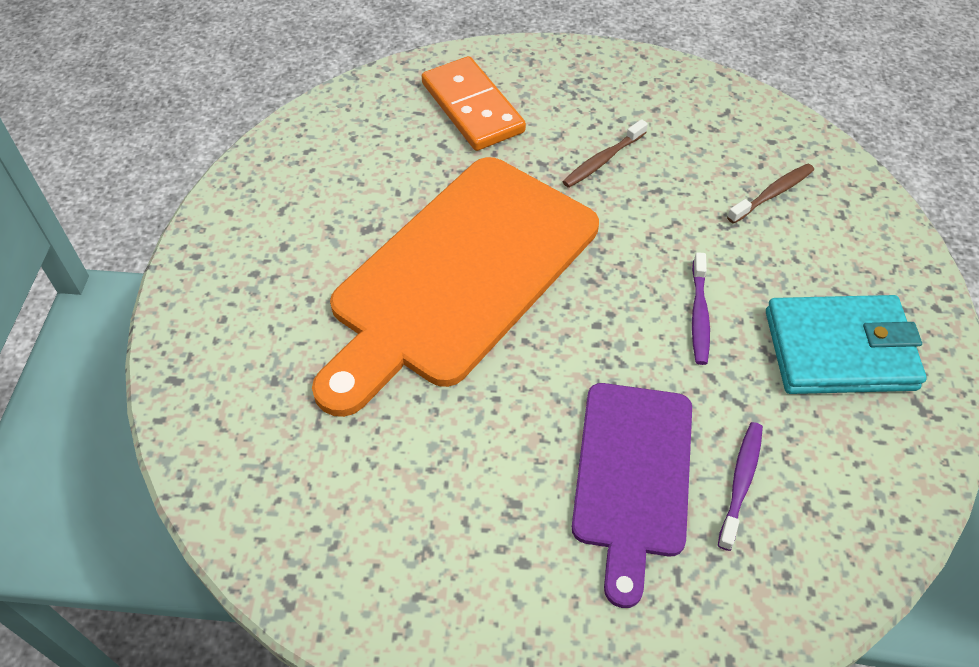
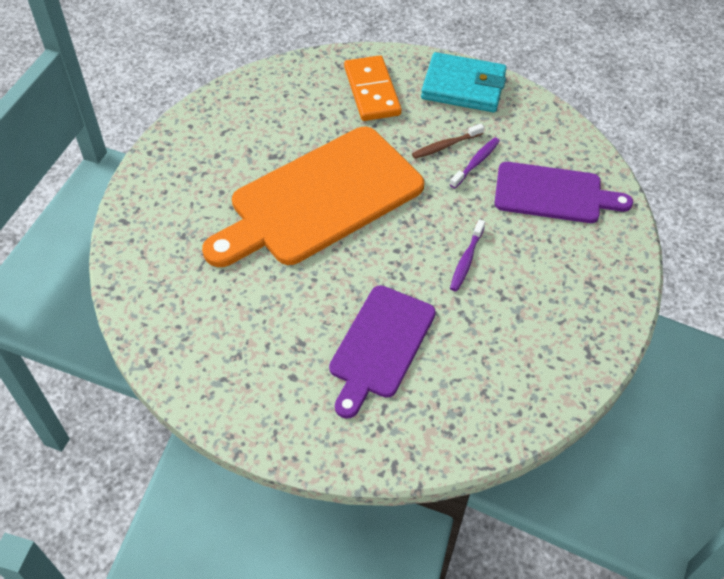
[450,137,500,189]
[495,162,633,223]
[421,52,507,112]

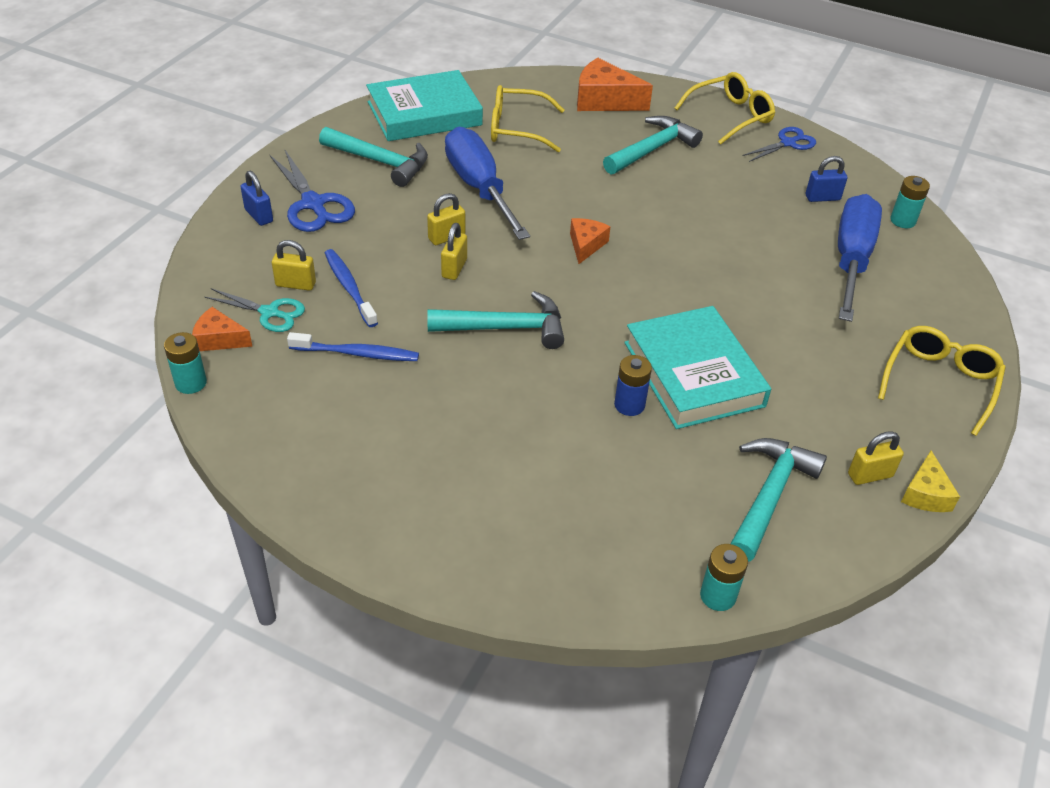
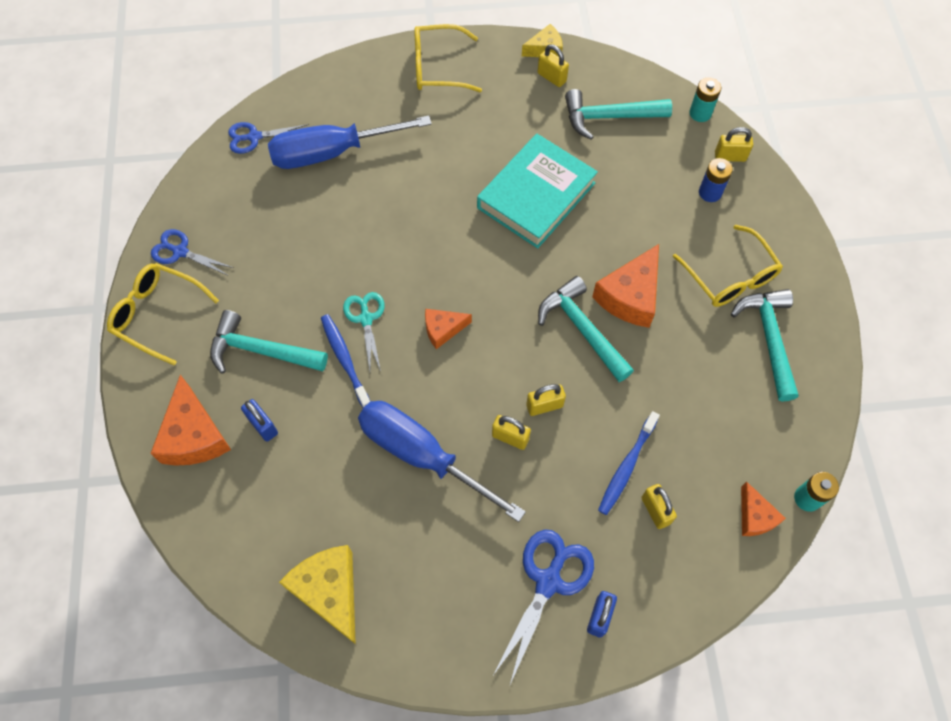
[343,292,385,371]
[321,314,371,408]
[731,289,799,402]
[279,545,356,644]
[358,401,526,522]
[673,225,783,307]
[699,158,733,202]
[241,399,278,442]
[228,122,309,154]
[592,244,659,328]
[715,127,753,162]

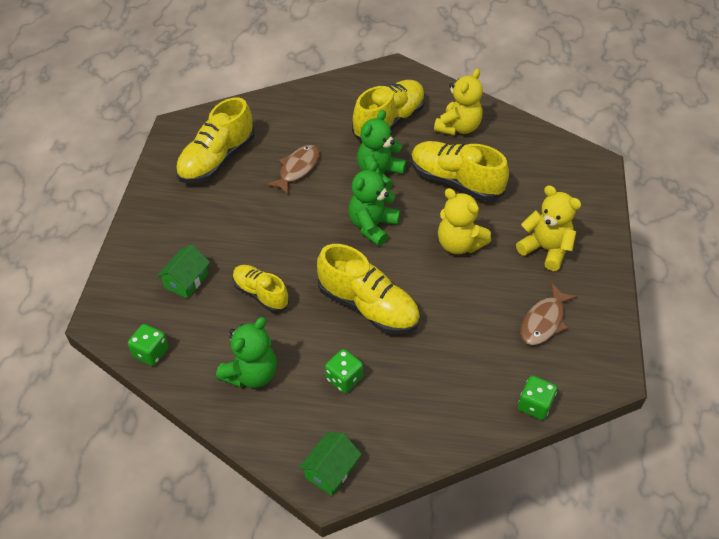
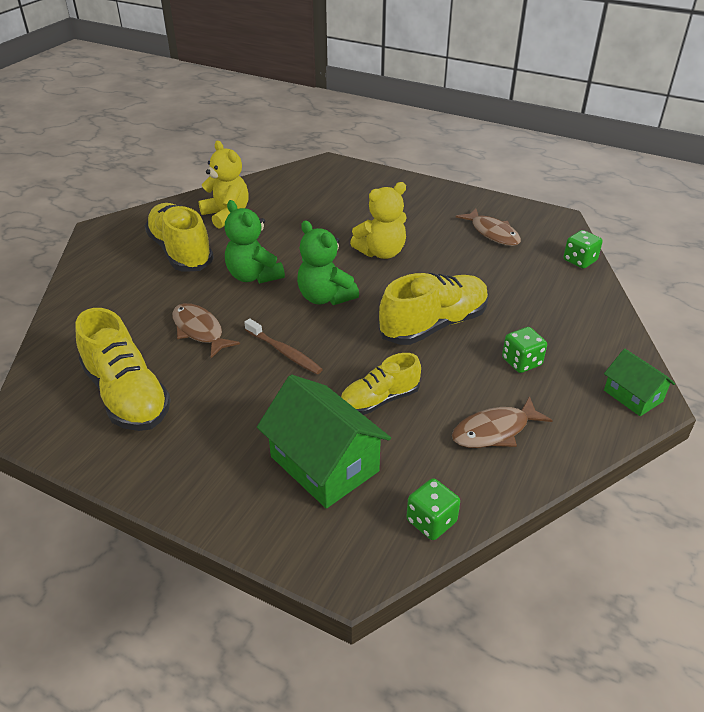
[257,375,391,508]
[452,396,553,448]
[411,141,509,201] (first image)
[516,185,581,271] (first image)
[244,319,323,374]

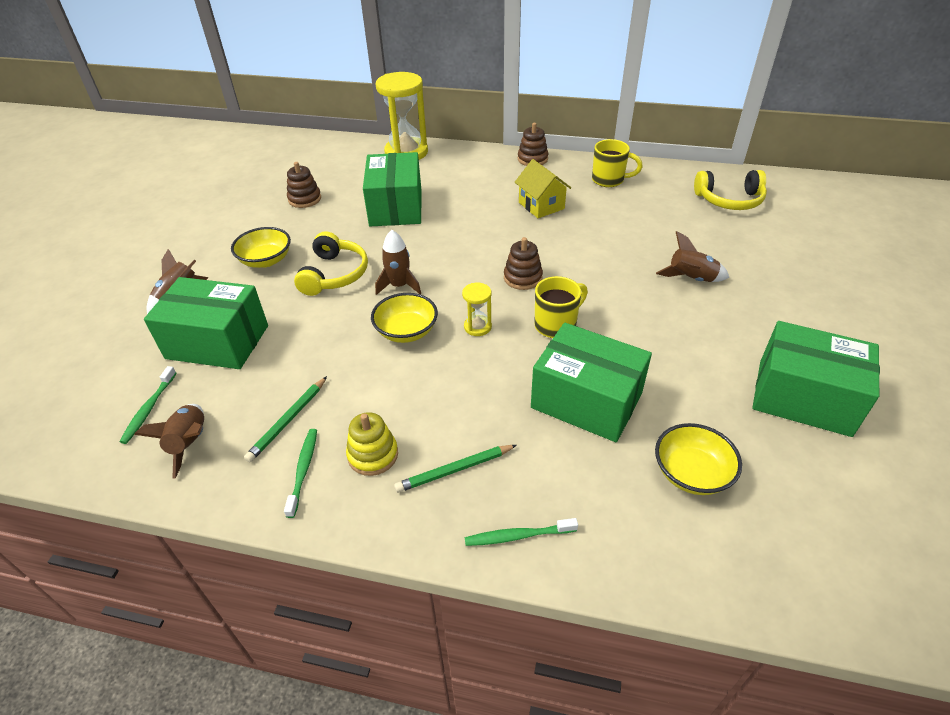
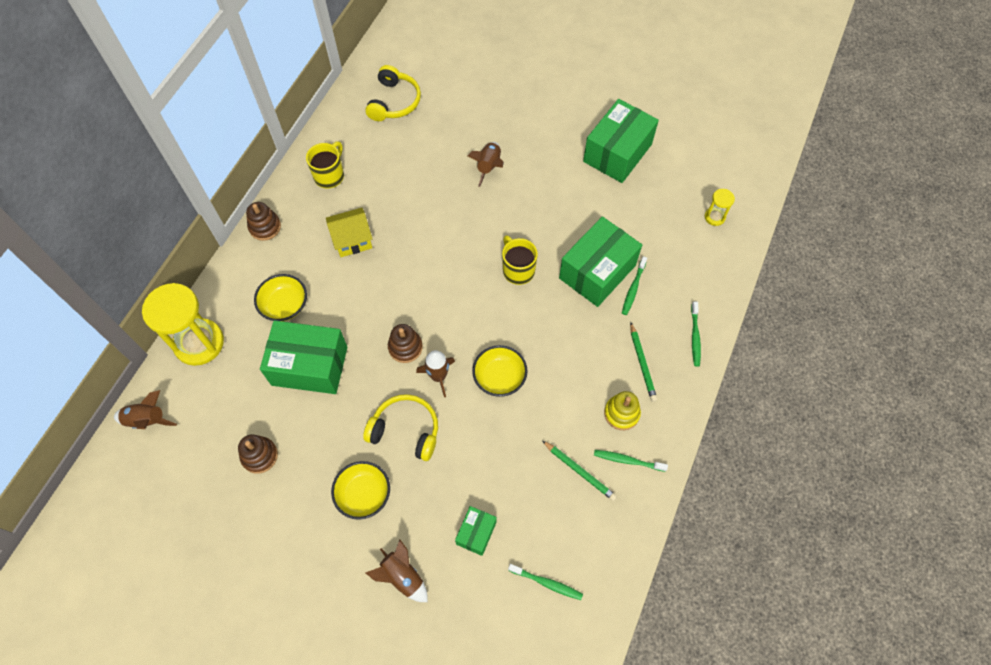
[114,390,177,429]
[455,506,497,556]
[705,189,735,226]
[388,324,423,363]
[254,274,307,321]
[622,256,647,315]

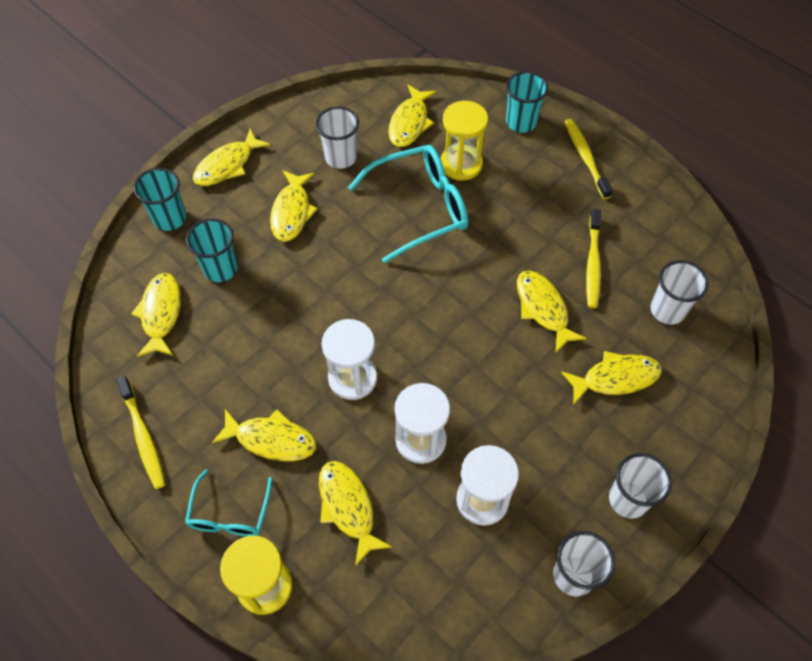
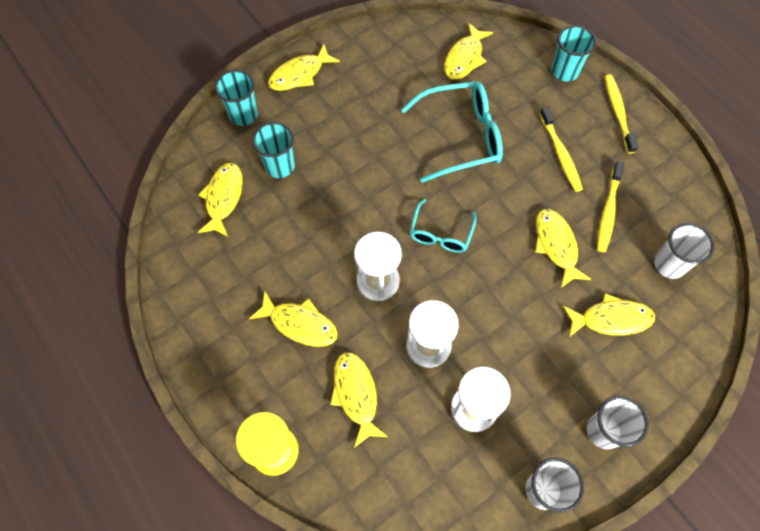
[540,107,583,192]
[410,199,477,253]
[270,170,318,242] (first image)
[316,107,359,169] (first image)
[441,101,488,181] (first image)

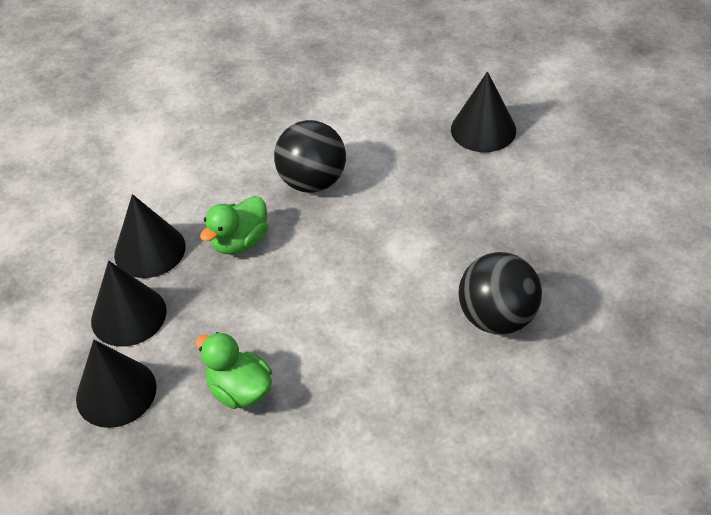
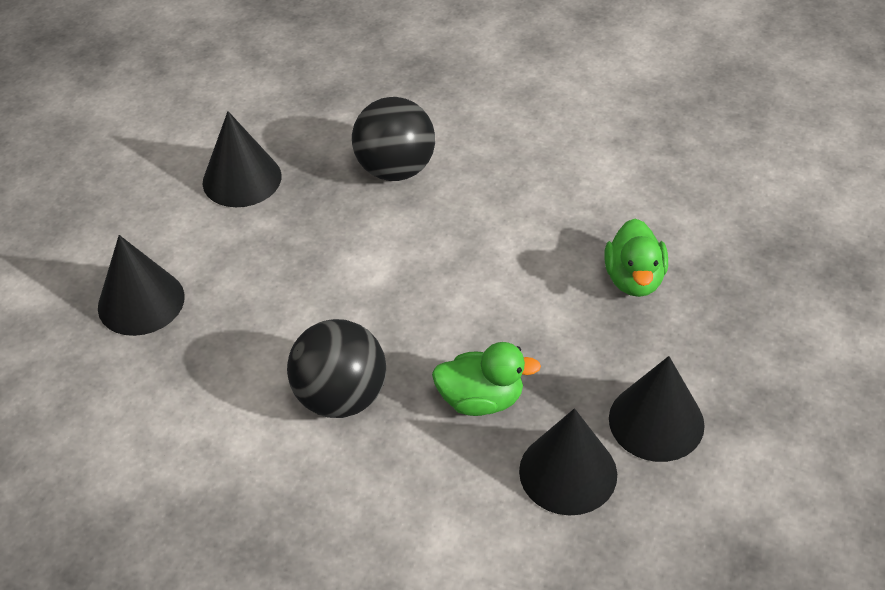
[203,111,282,207]

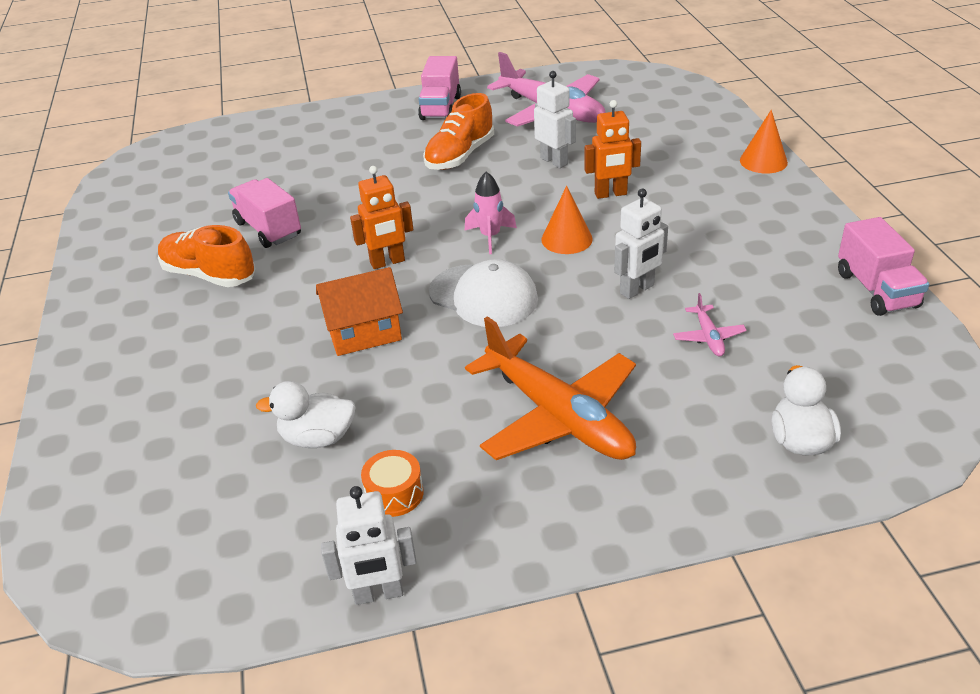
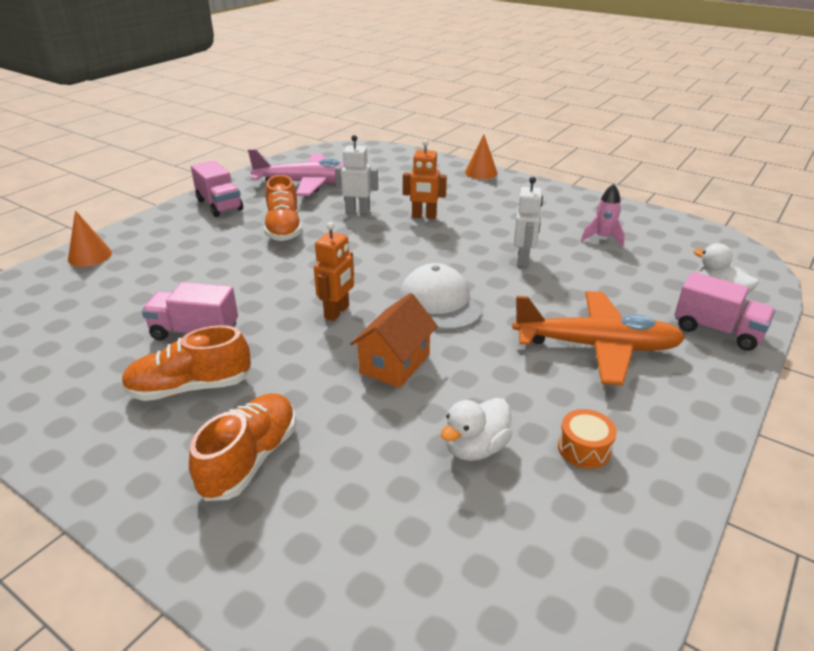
[321,486,417,605] (first image)
[400,263,482,330]
[581,184,625,247]
[68,210,112,267]
[403,140,447,219]
[673,293,747,356] (first image)
[675,272,775,351]
[189,393,296,501]

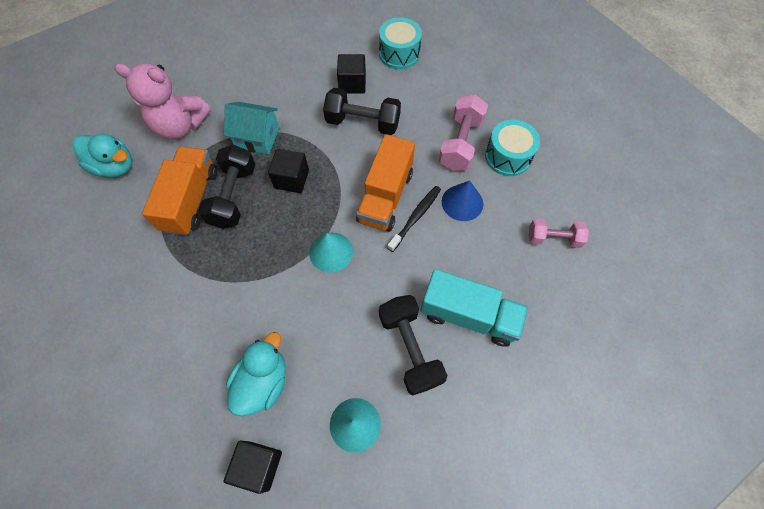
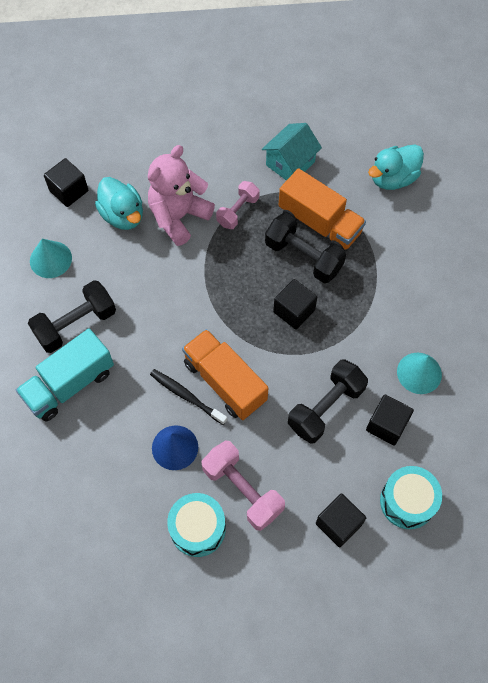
[148,145,215,246]
[262,123,322,181]
[397,353,442,394]
[28,280,116,353]
[150,369,228,425]
[216,181,259,229]
[316,493,366,547]

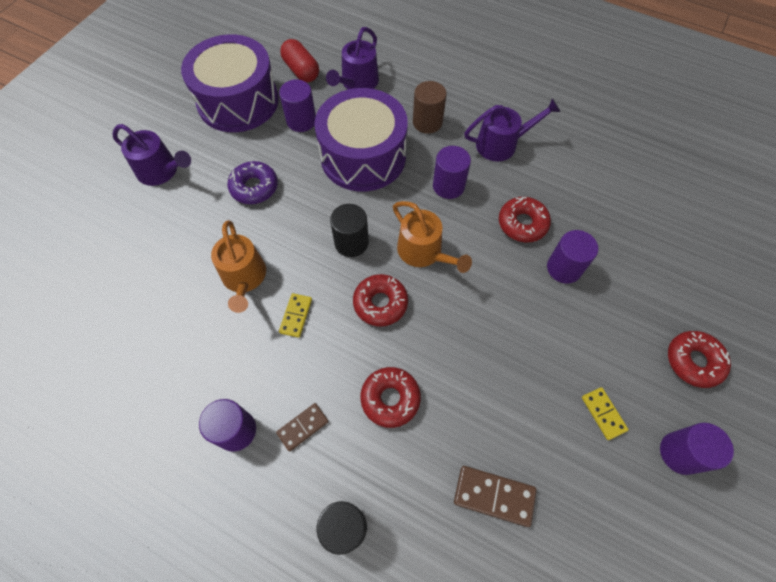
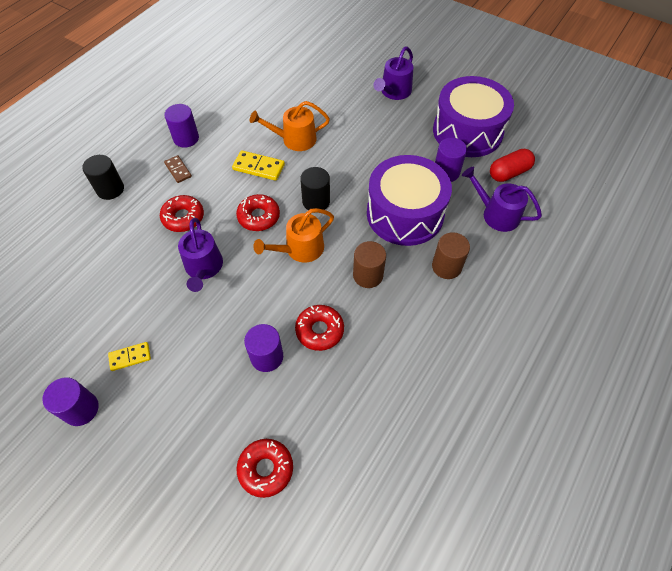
[228,161,278,204] (first image)
[232,150,285,181]
[353,241,386,288]
[454,466,537,527] (first image)
[178,218,223,292]
[237,439,293,498]

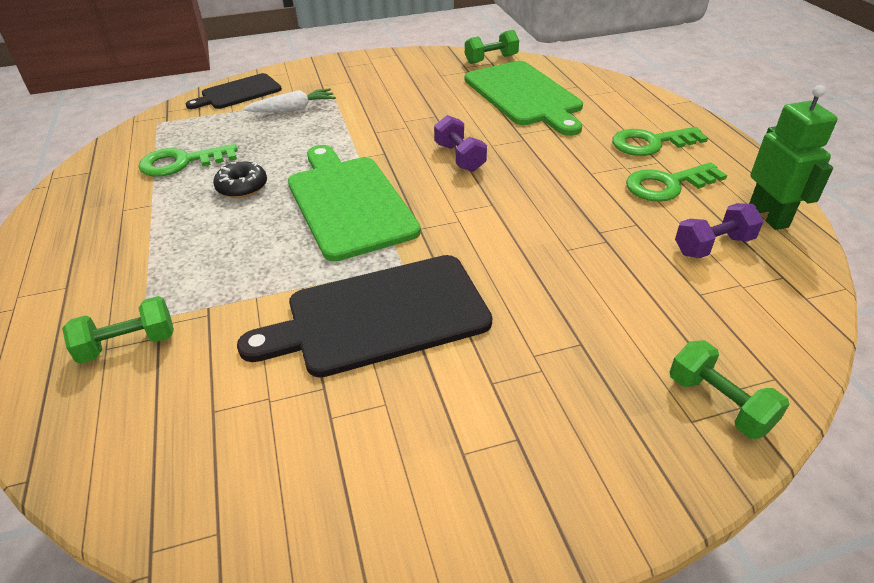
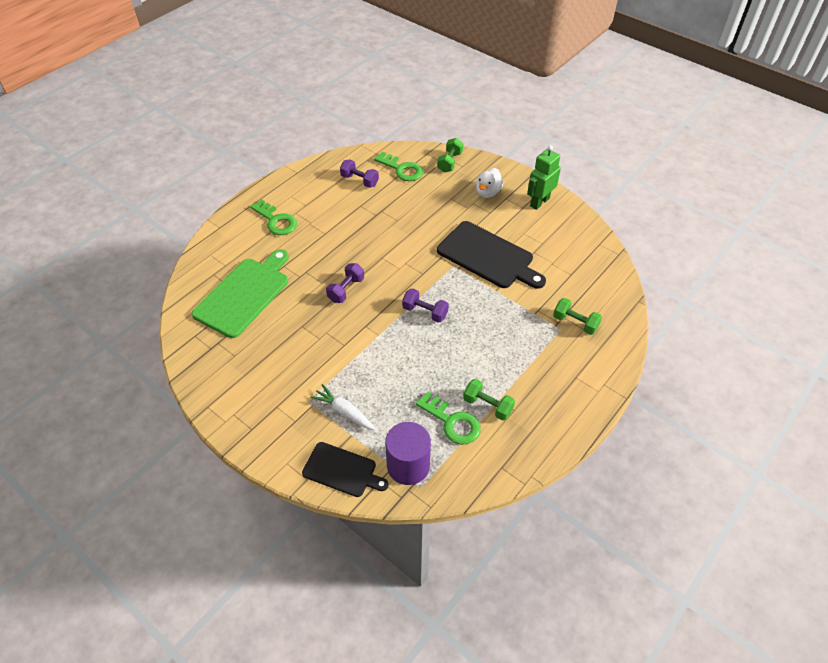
[213,161,267,198] (first image)
[402,288,449,323]
[463,379,515,421]
[374,152,423,181]
[527,145,561,210]
[385,422,431,485]
[476,168,503,198]

